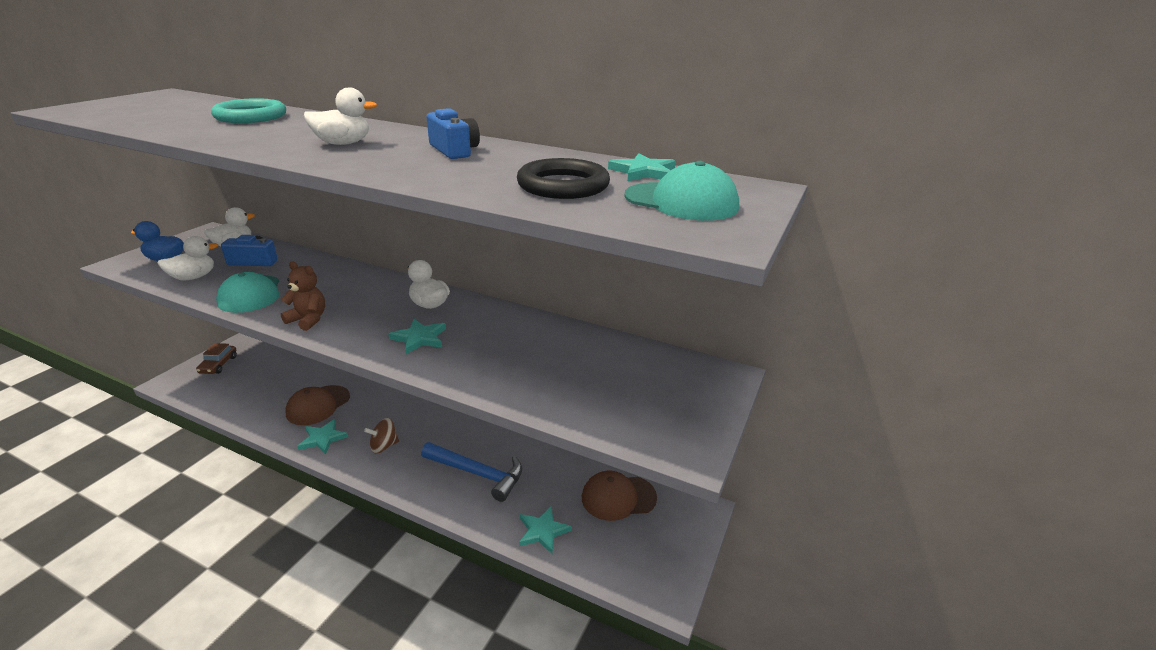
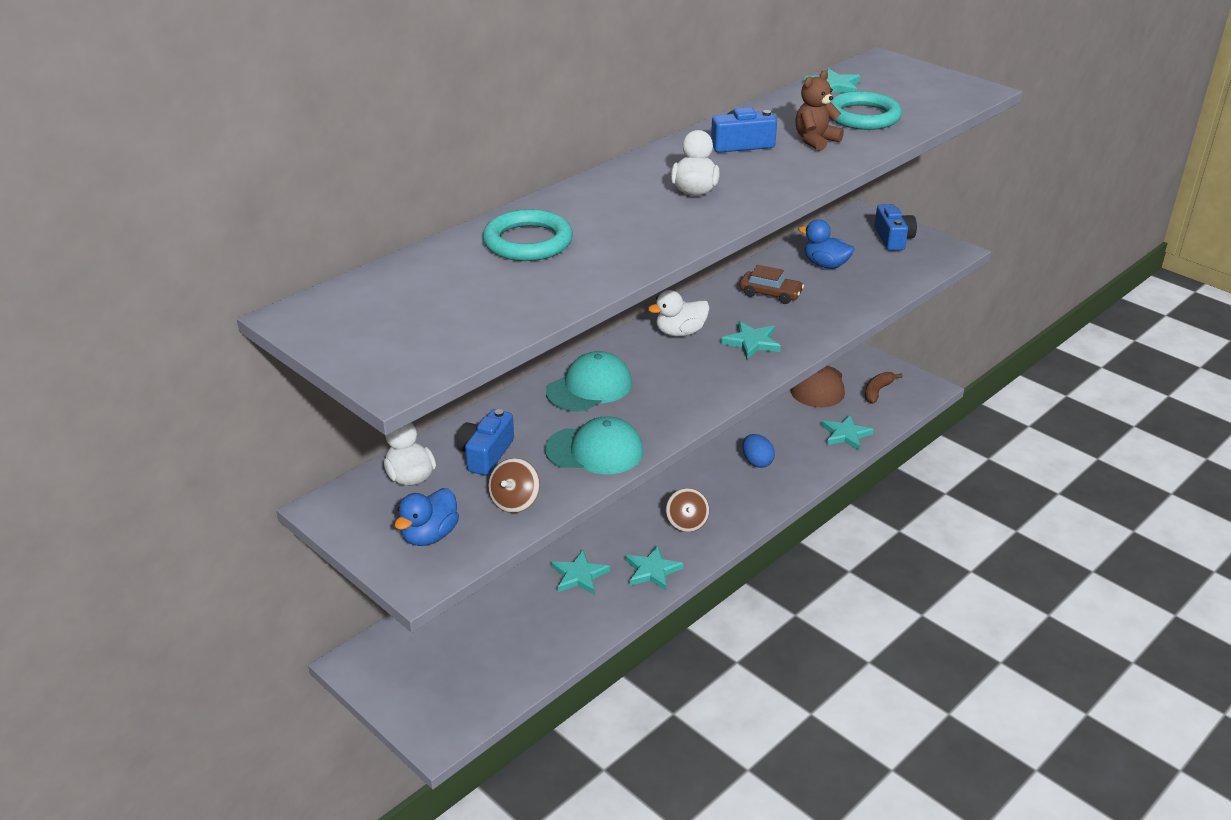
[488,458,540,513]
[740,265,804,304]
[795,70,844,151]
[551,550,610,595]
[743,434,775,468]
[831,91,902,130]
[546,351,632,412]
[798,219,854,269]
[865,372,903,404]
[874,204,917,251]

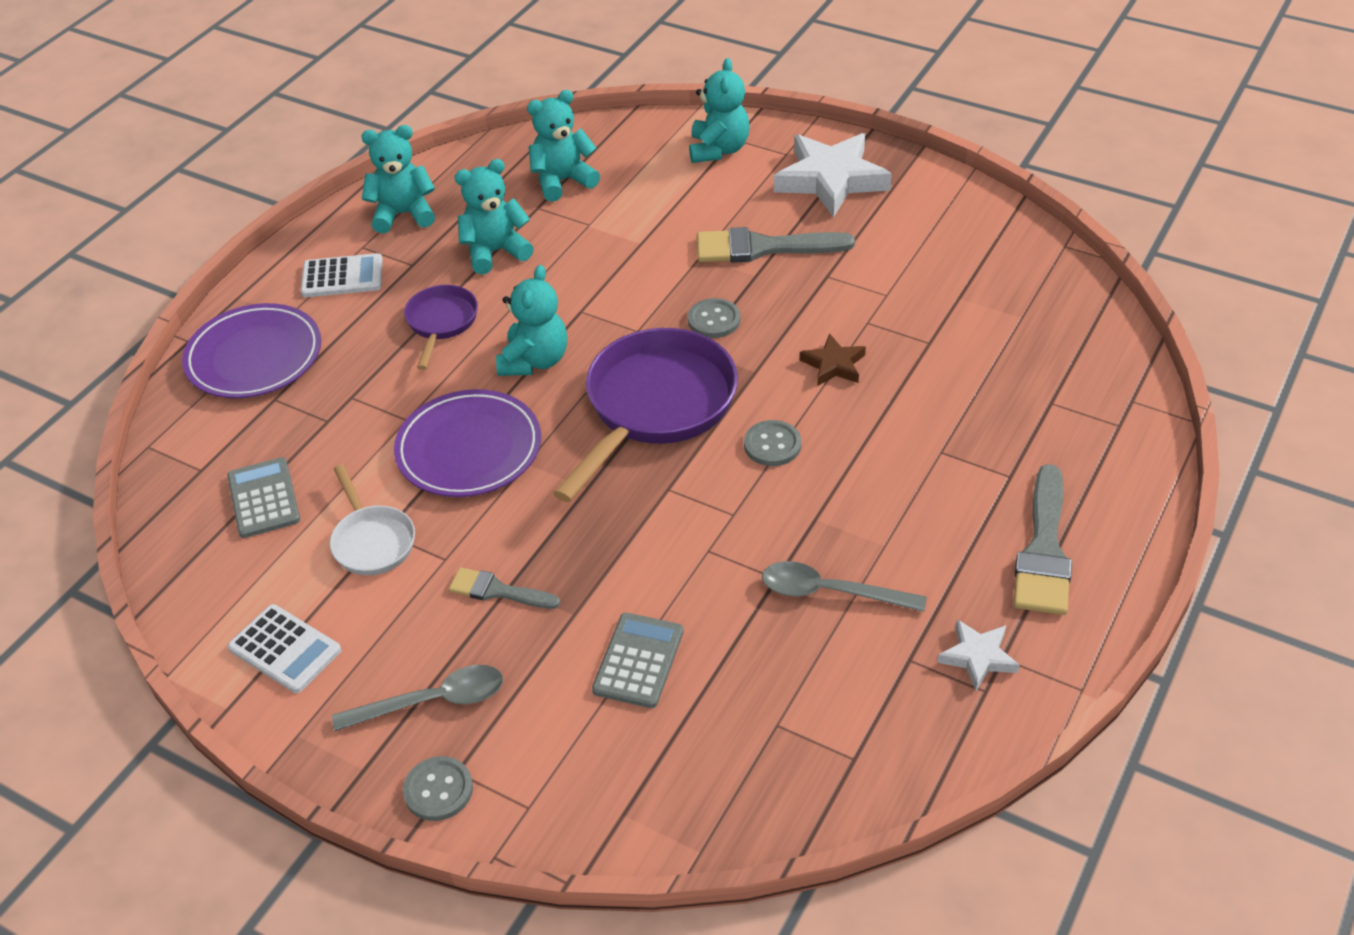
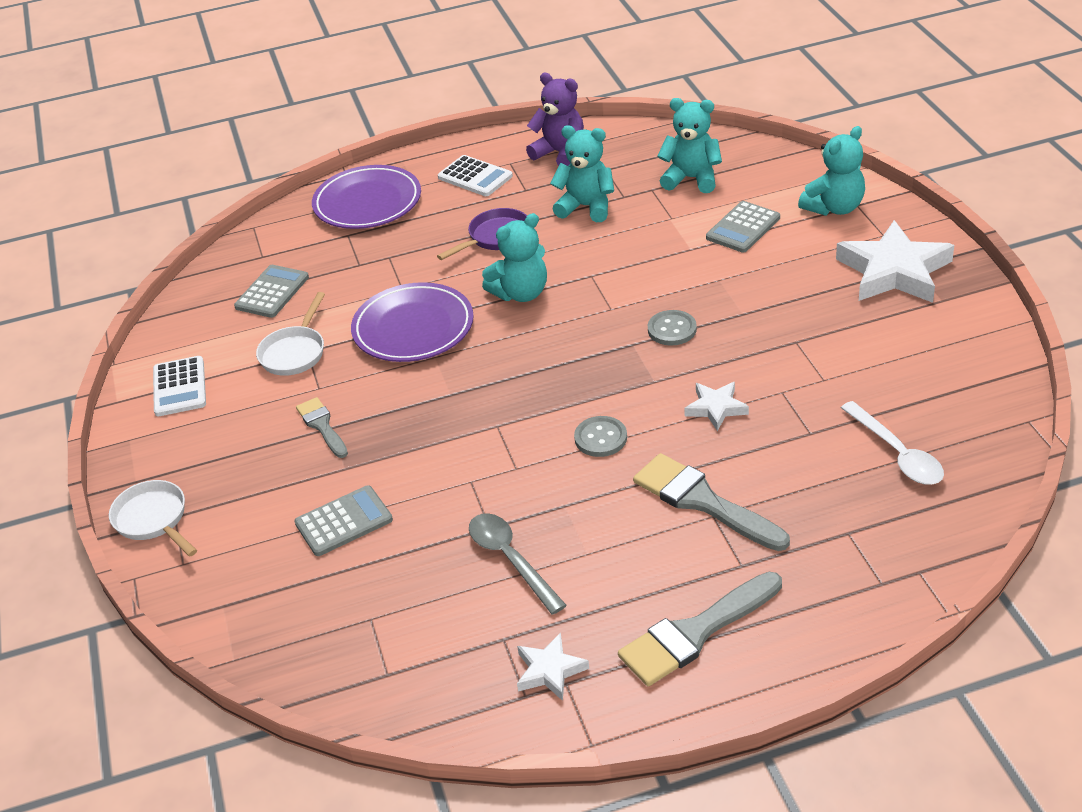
[332,665,503,731] (first image)
[526,73,584,166]
[109,480,197,557]
[553,328,738,502] (first image)
[633,453,790,551]
[684,382,749,431]
[706,201,780,253]
[841,401,944,485]

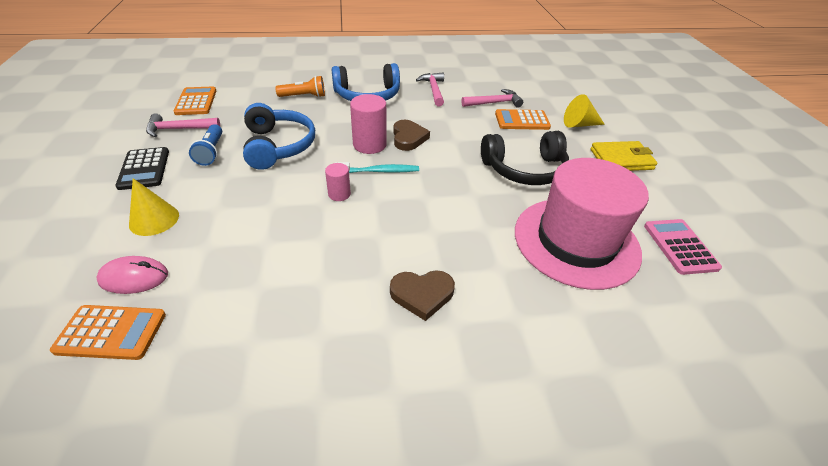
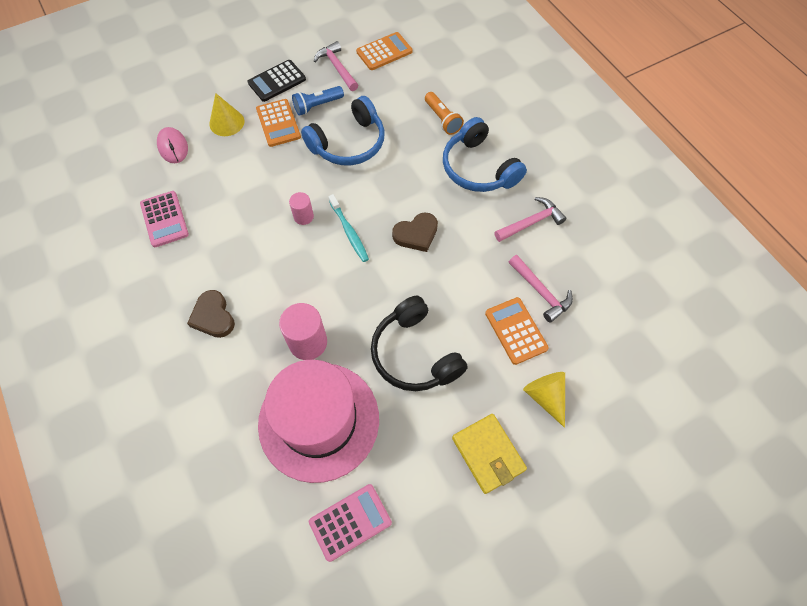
[256,99,301,147]
[279,303,327,360]
[140,191,189,247]

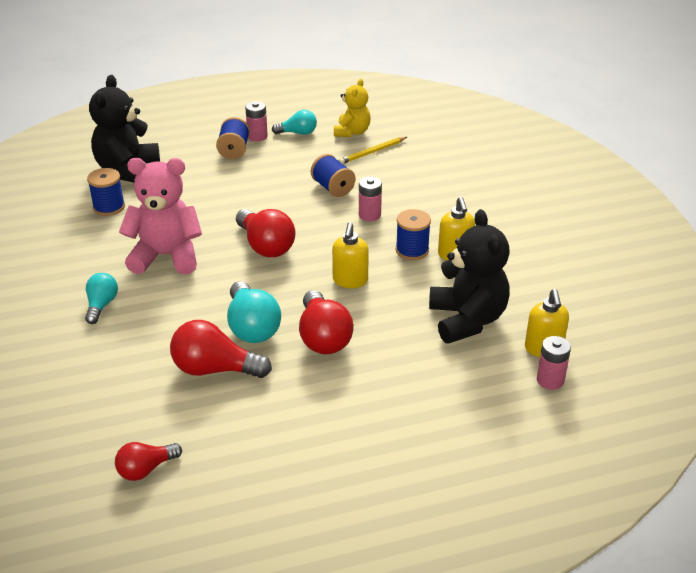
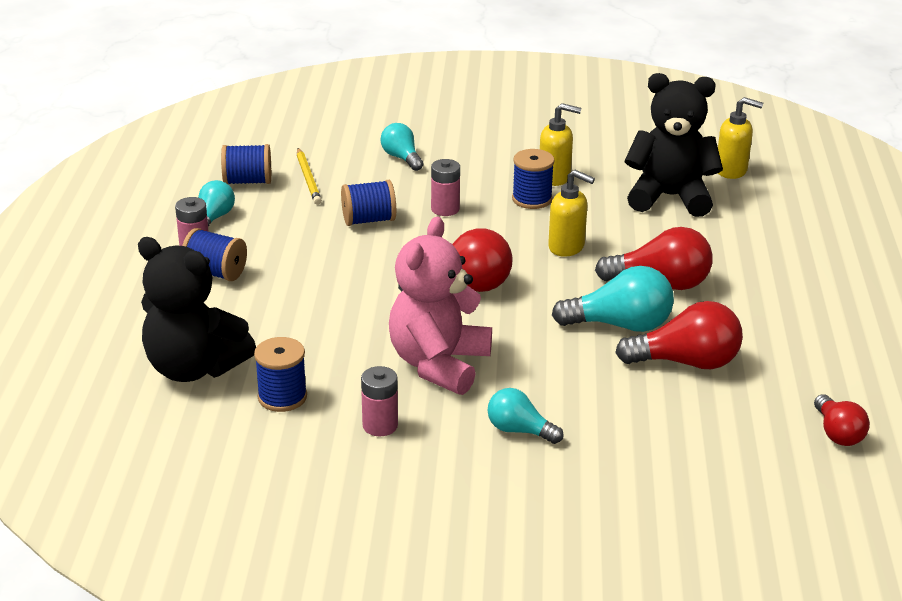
[615,301,743,369]
[221,144,271,184]
[361,366,398,436]
[381,123,424,171]

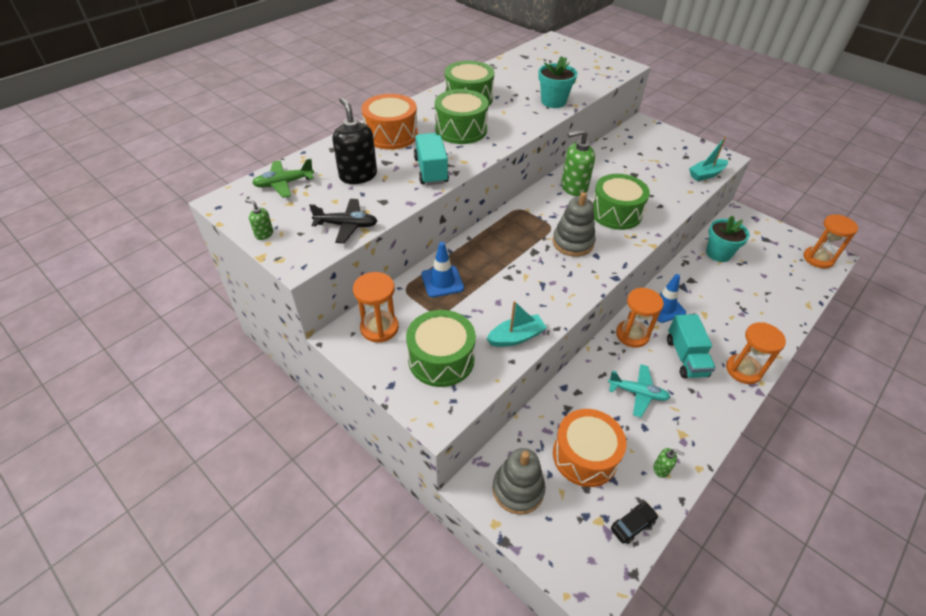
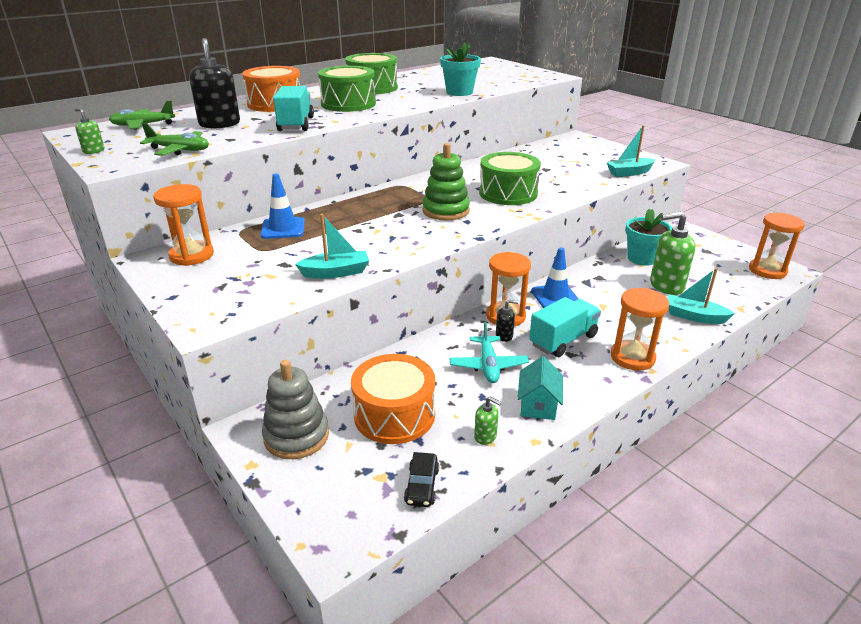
[140,123,209,156]
[406,310,476,387] (first image)
[423,143,470,220]
[650,211,695,295]
[449,322,529,383]
[404,452,439,507]
[529,297,601,357]
[496,300,518,342]
[517,356,563,420]
[667,268,735,324]

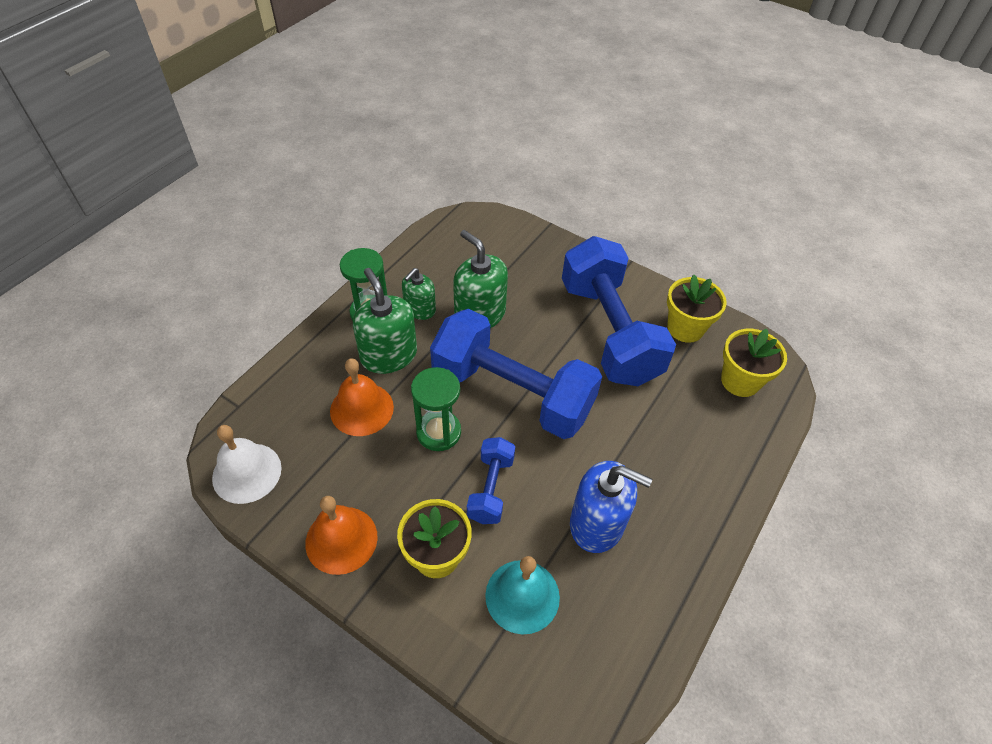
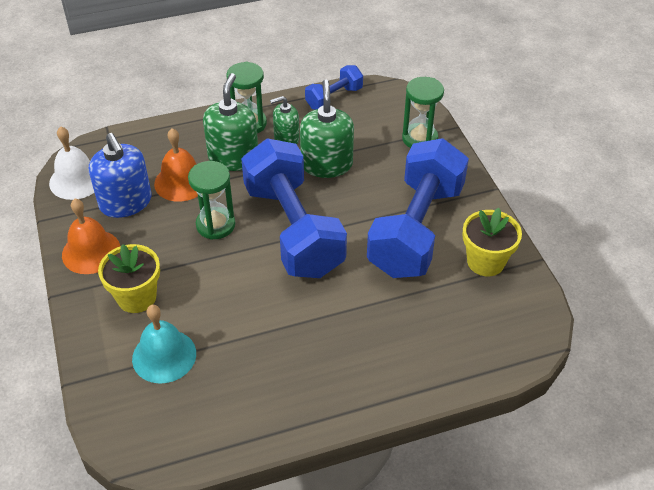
[305,65,363,110]
[89,133,152,218]
[721,329,787,397] (first image)
[402,77,444,148]

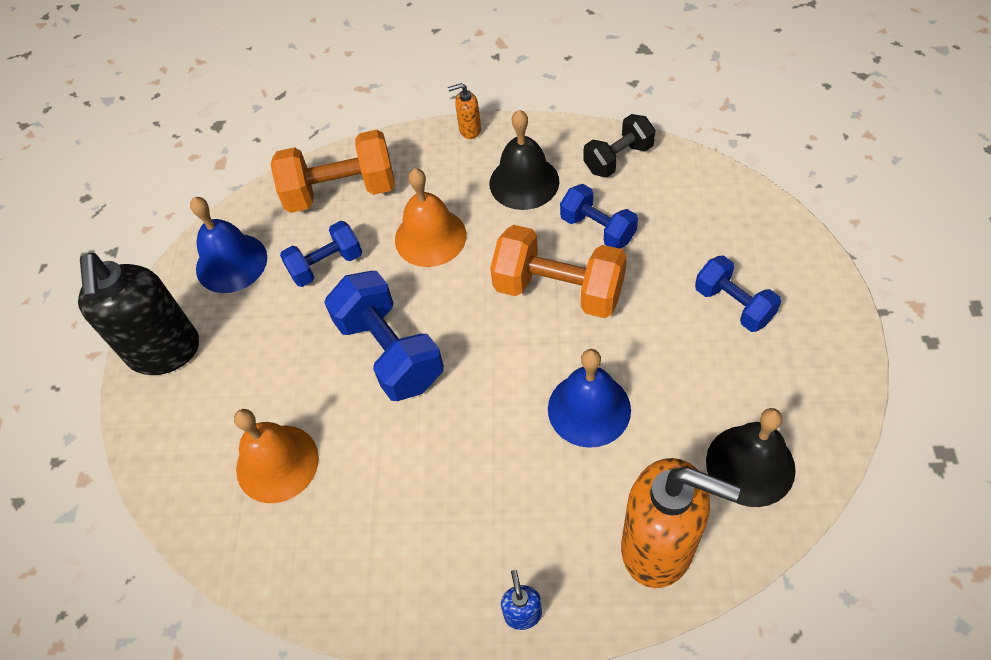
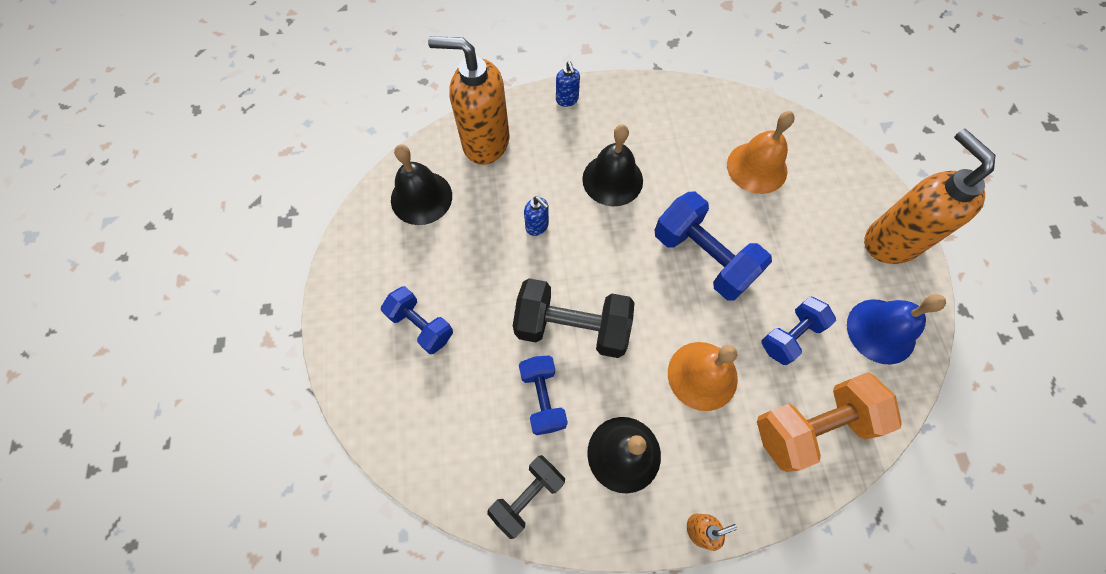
[864,129,995,264]
[513,278,635,358]
[524,196,549,236]
[519,355,568,435]
[582,124,643,206]

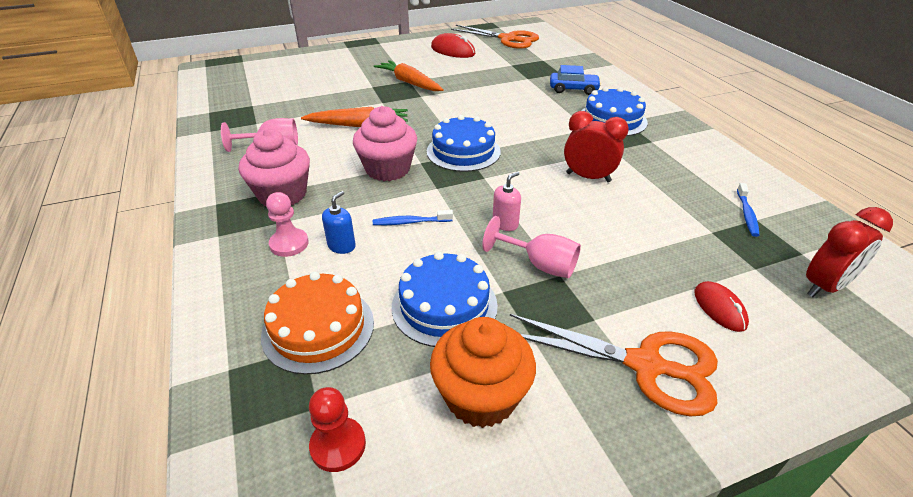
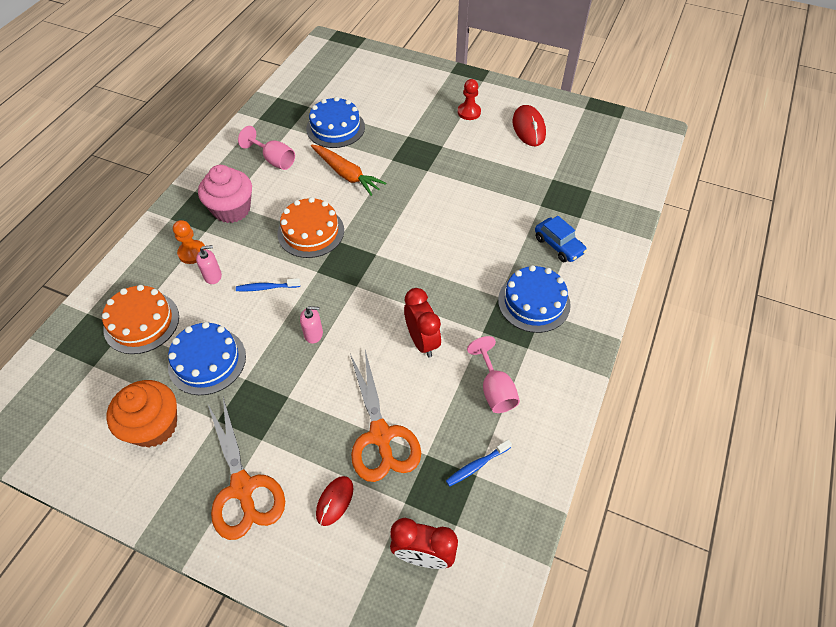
[173,220,205,264]
[458,79,481,120]
[196,245,222,284]
[278,197,344,258]
[236,278,300,291]
[374,60,444,91] (first image)
[306,97,365,148]
[350,350,421,482]
[467,336,520,413]

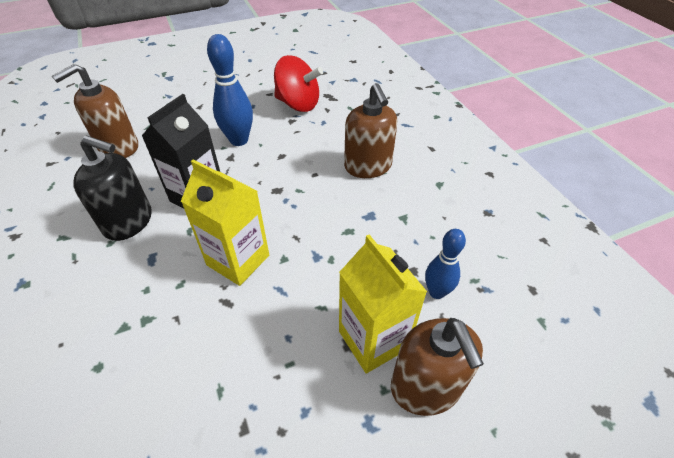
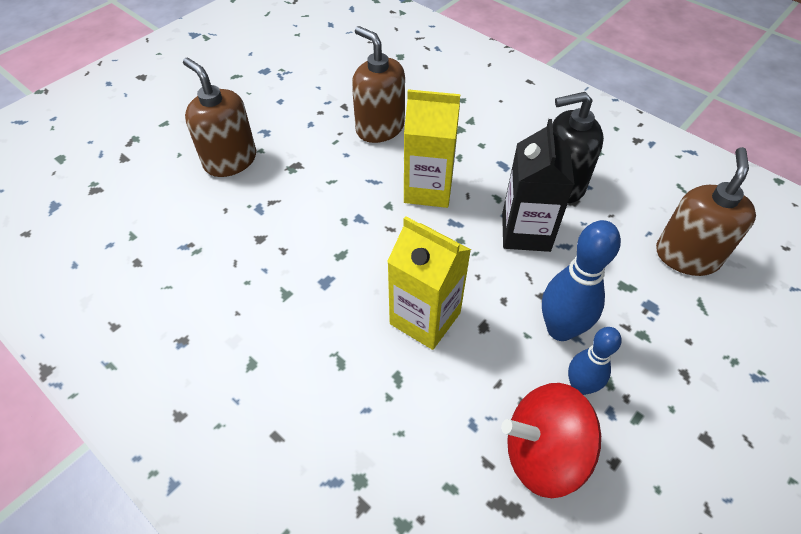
[387,216,471,350]
[352,26,405,143]
[568,327,622,395]

